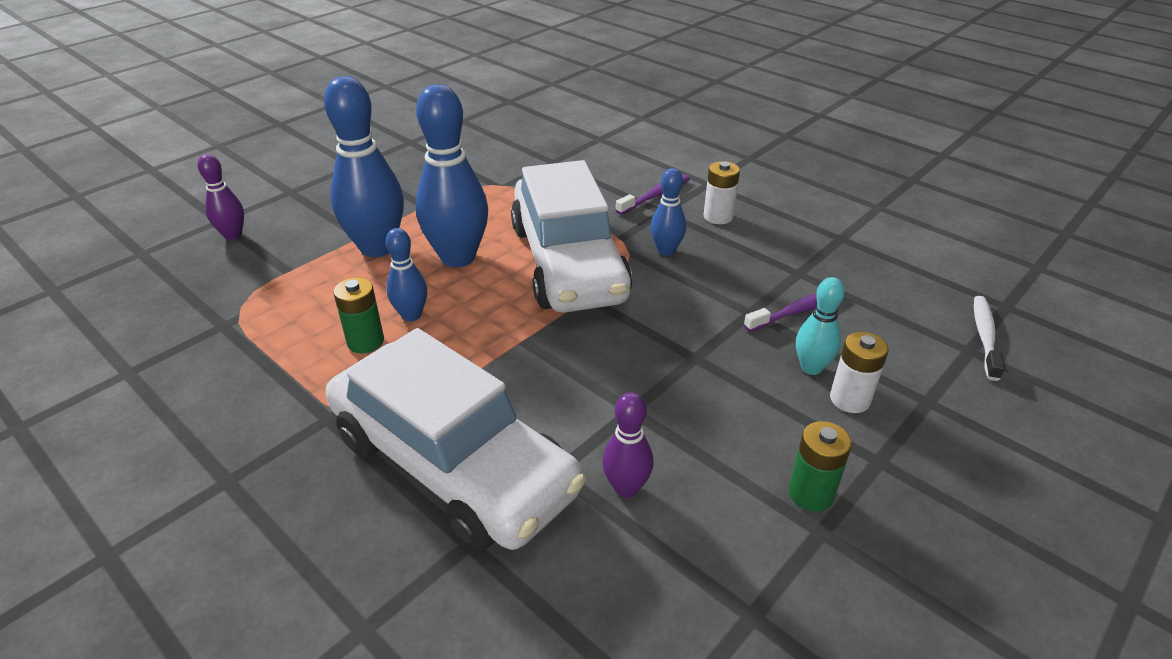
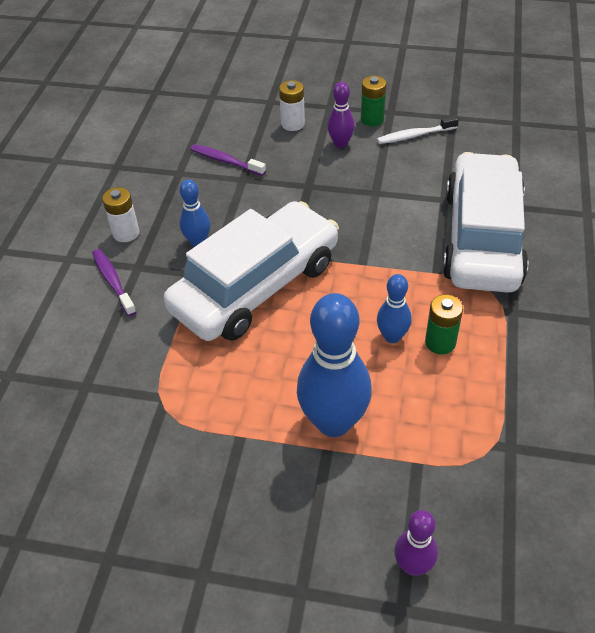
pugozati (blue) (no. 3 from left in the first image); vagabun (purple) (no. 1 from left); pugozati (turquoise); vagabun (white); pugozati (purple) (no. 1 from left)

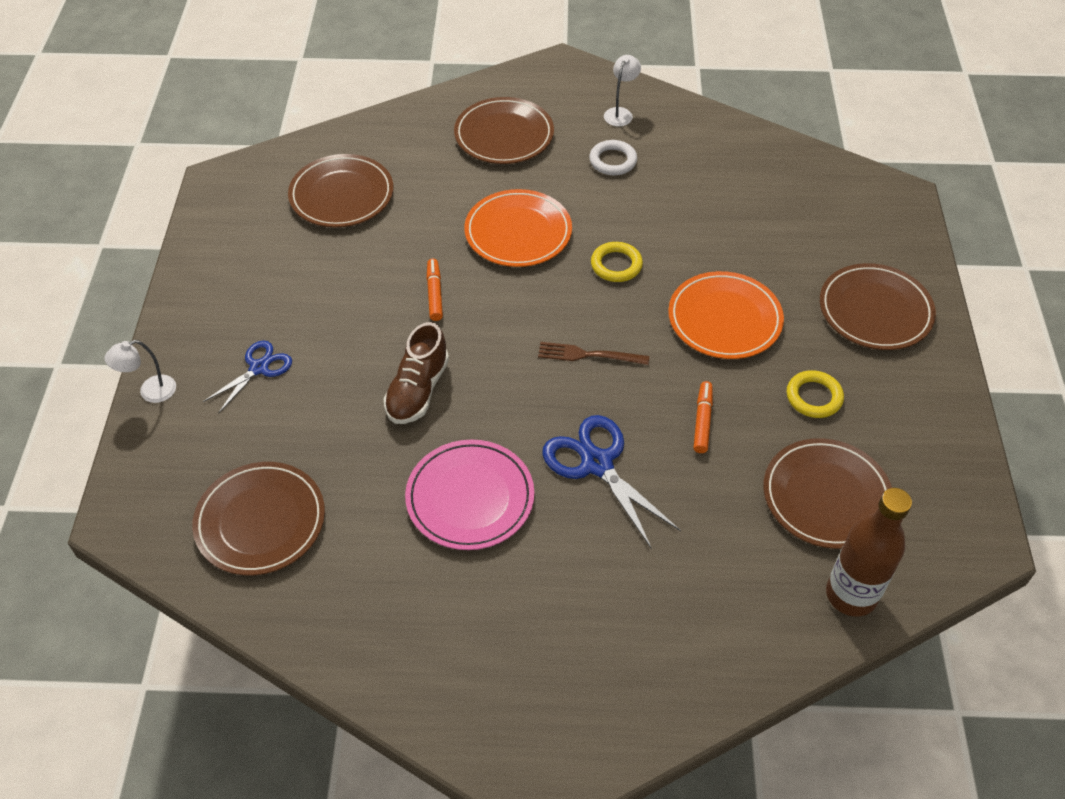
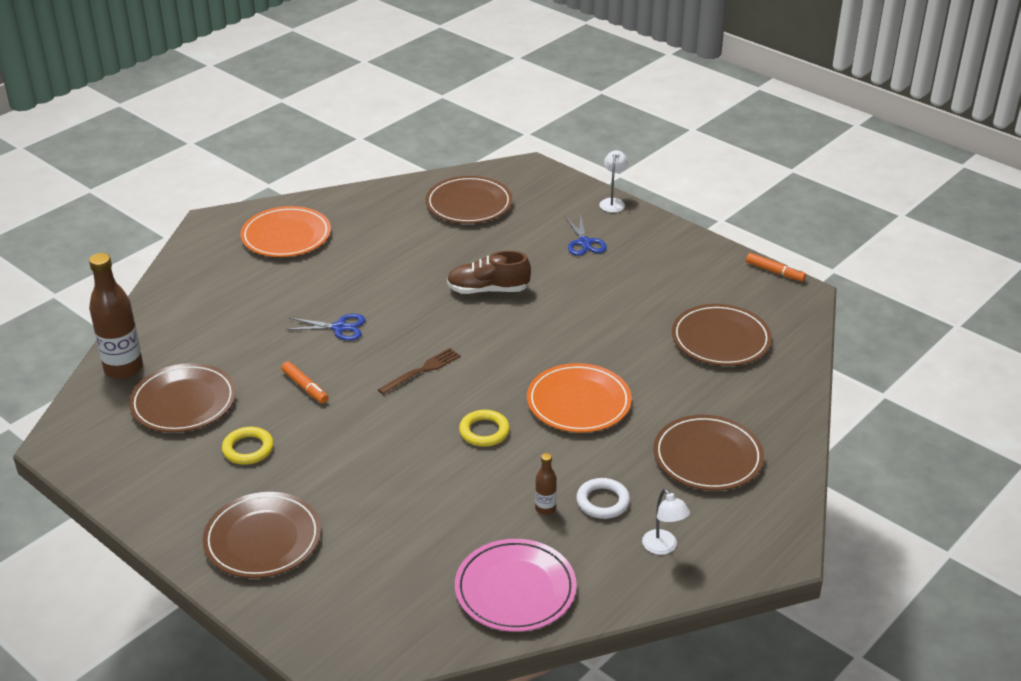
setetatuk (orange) (no. 2 from left); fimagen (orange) (no. 1 from left); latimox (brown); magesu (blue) (no. 1 from left); fimagen (pink); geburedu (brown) (no. 2 from left)

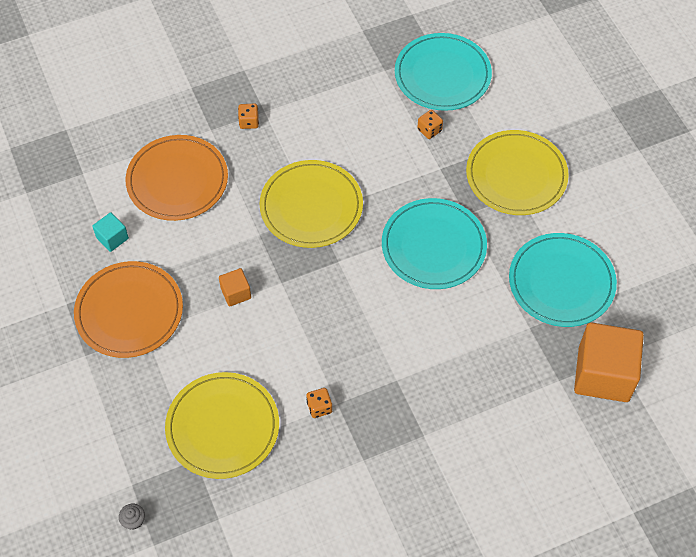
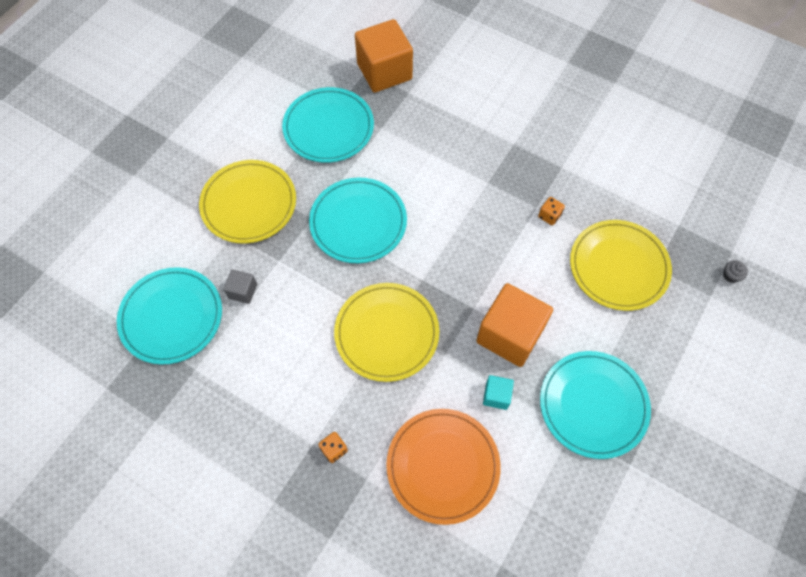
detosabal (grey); detosabal (turquoise); fimagen (turquoise) (no. 4 from left); detosabal (orange) (no. 2 from left)

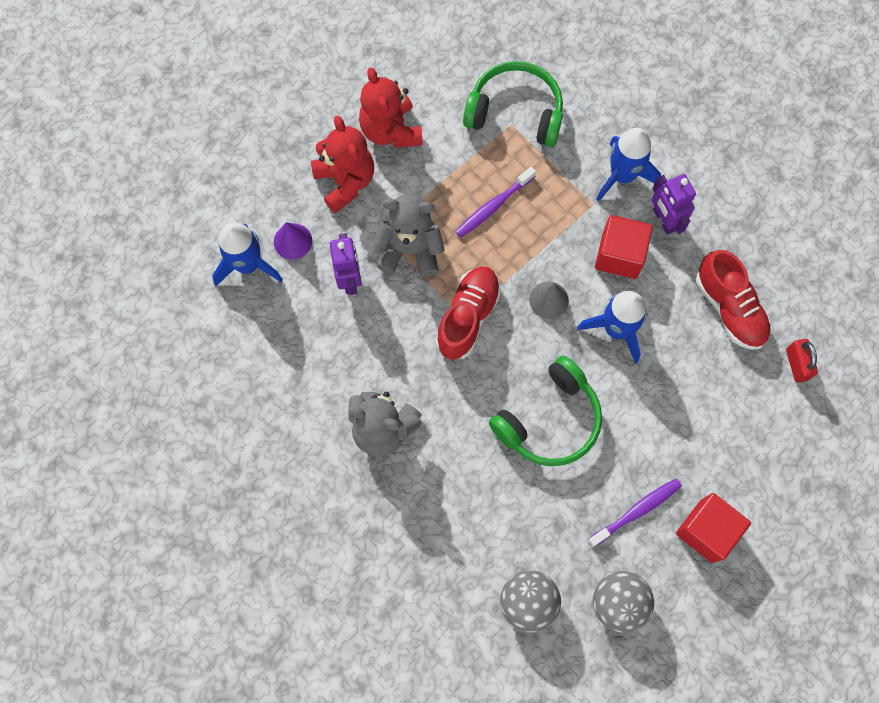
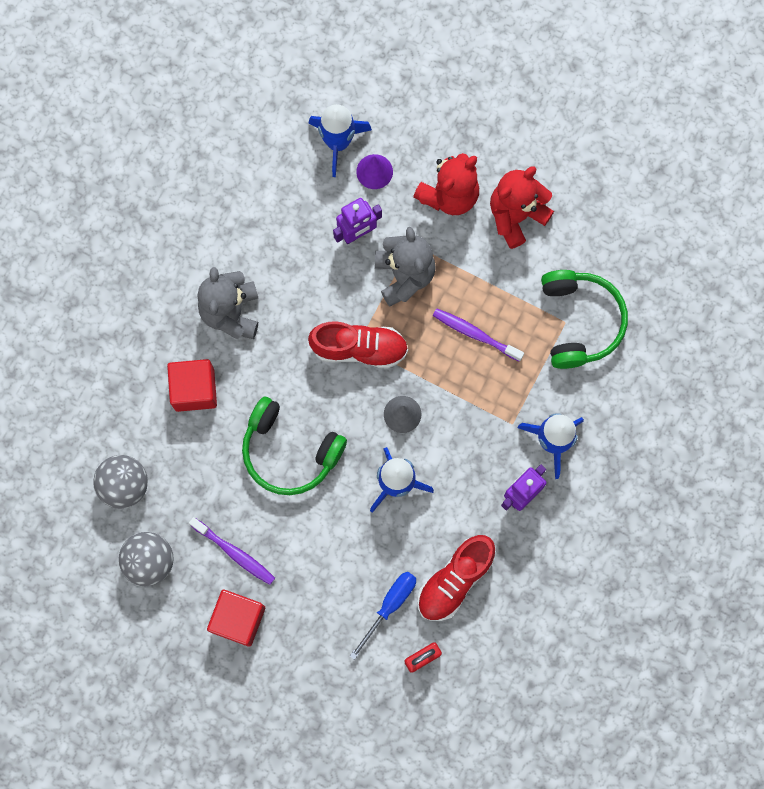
detosabal (red) (no. 1 from left); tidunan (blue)

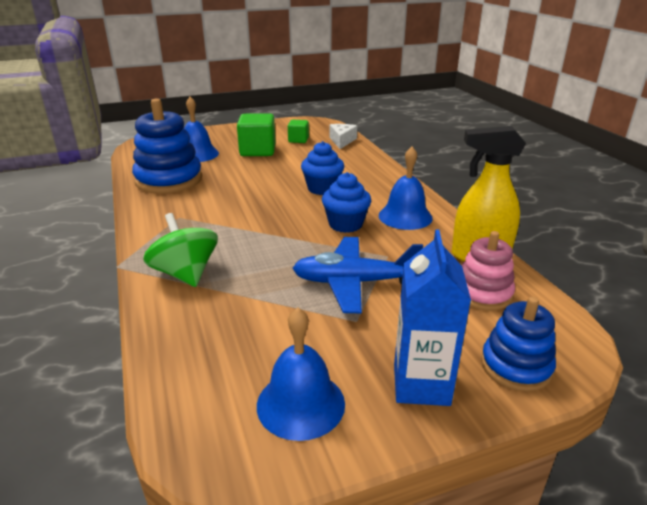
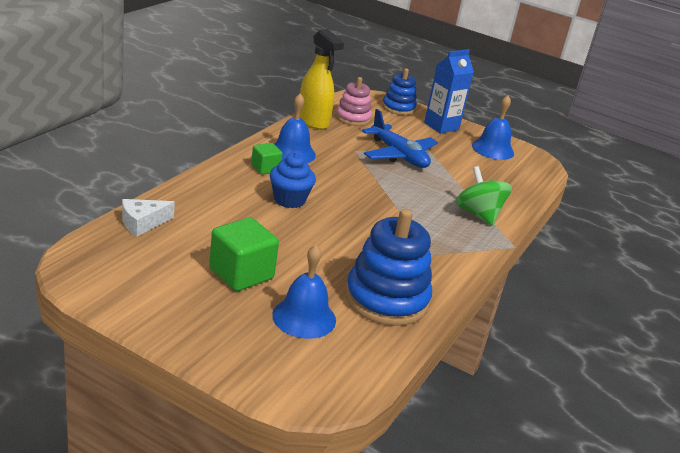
detosabal (green) (no. 2 from left); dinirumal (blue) (no. 2 from left in the first image); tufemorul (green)

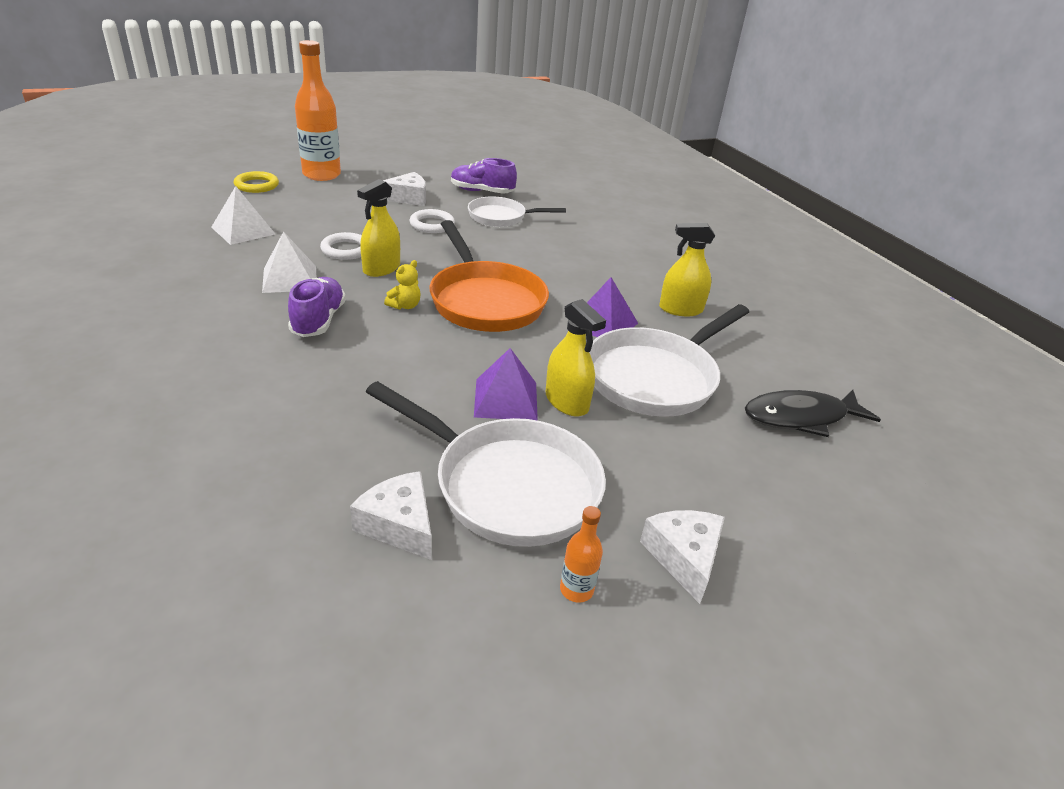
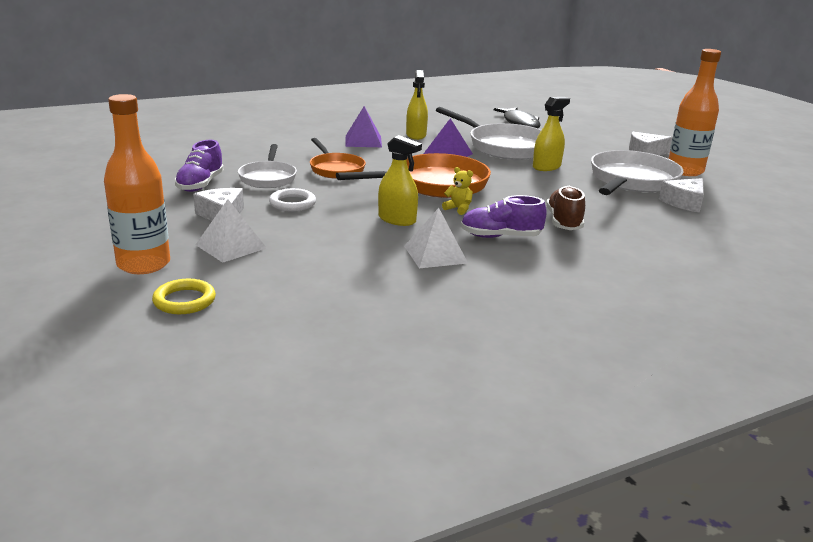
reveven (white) (no. 1 from left); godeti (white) (no. 1 from left in the first image); reveven (purple) (no. 1 from left); geburedu (orange) (no. 2 from left); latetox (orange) (no. 1 from left); latimox (brown)

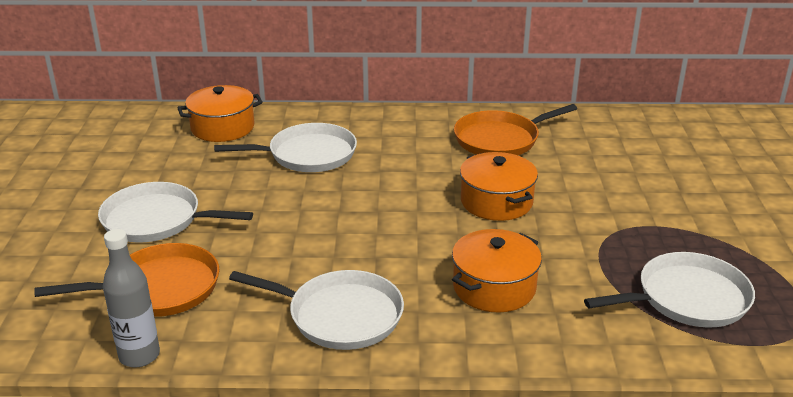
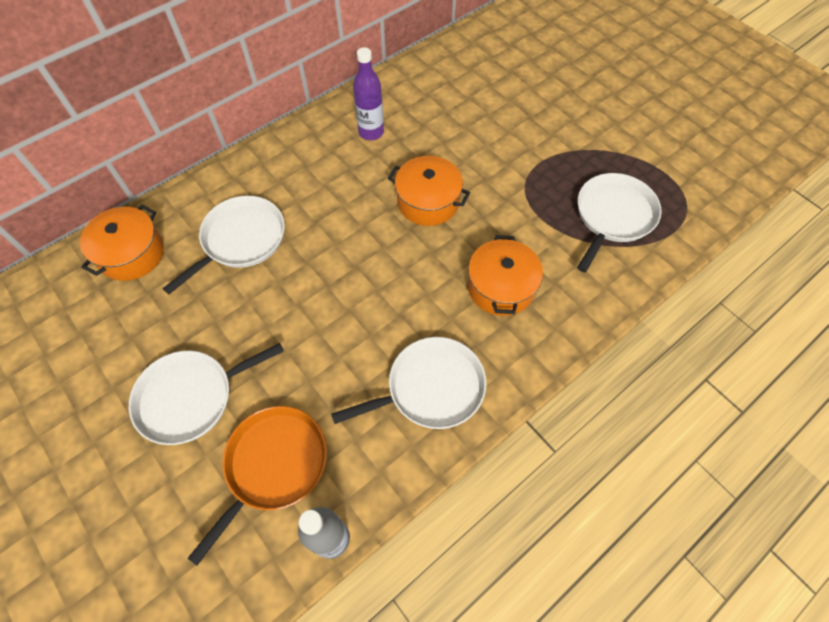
geburedu (purple)

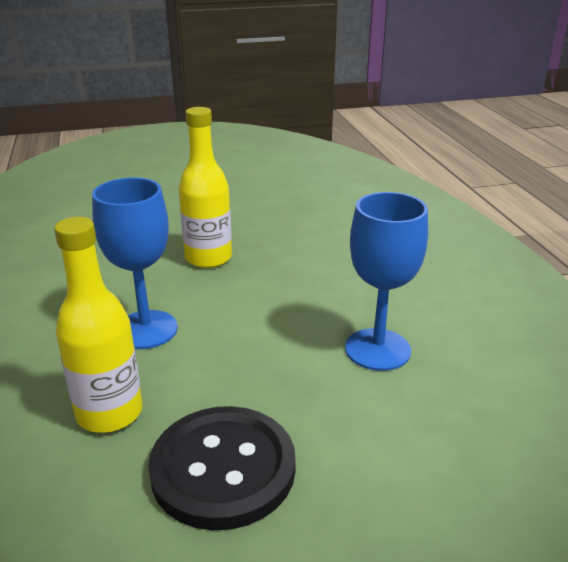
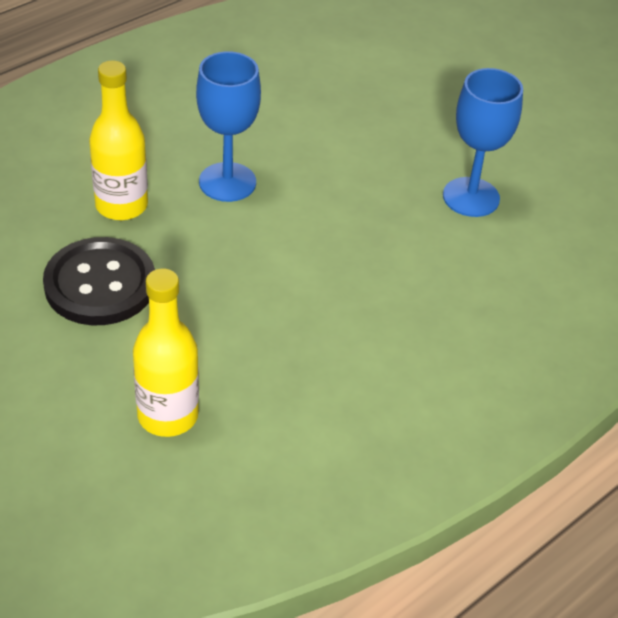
geburedu (yellow) (no. 2 from left); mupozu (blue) (no. 2 from left)

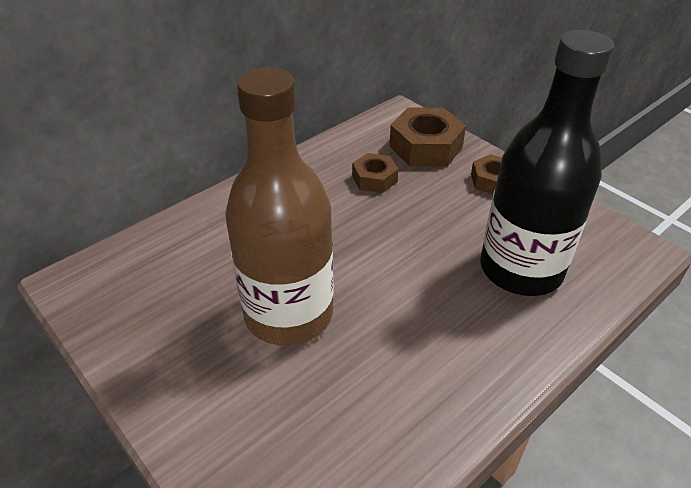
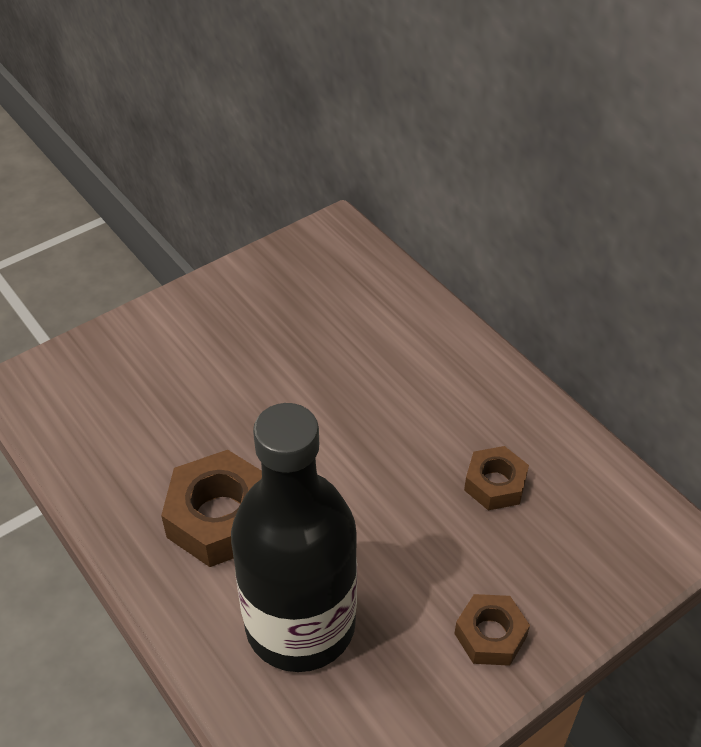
geburedu (brown); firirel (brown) (no. 1 from left)

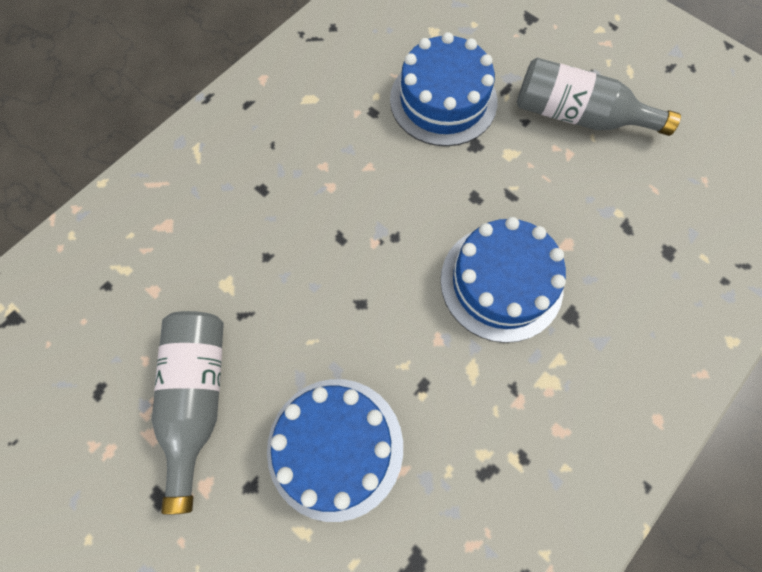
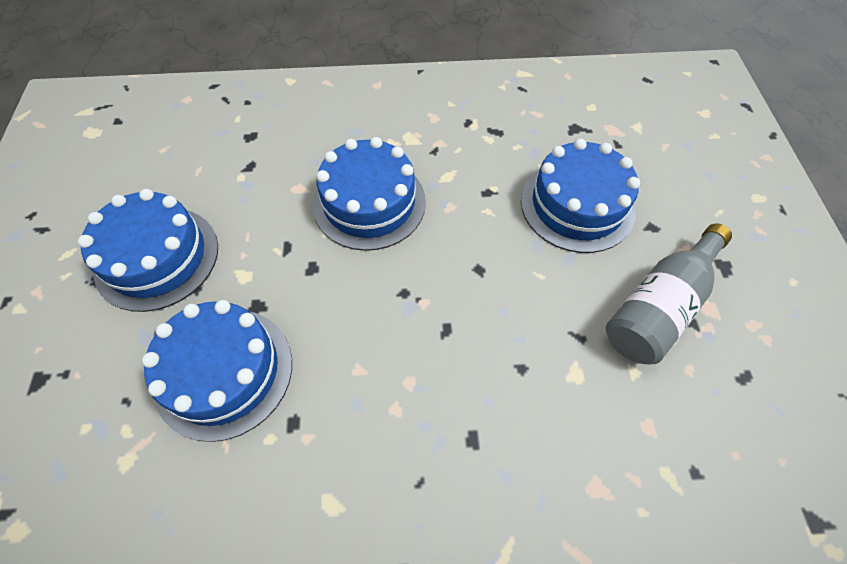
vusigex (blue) (no. 1 from left)

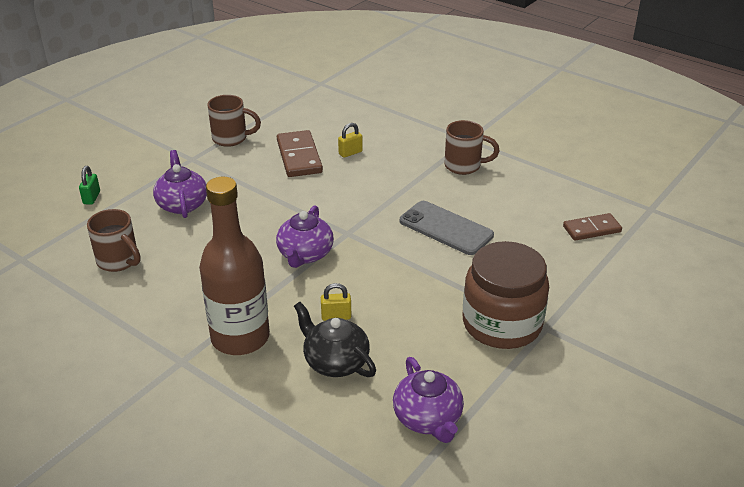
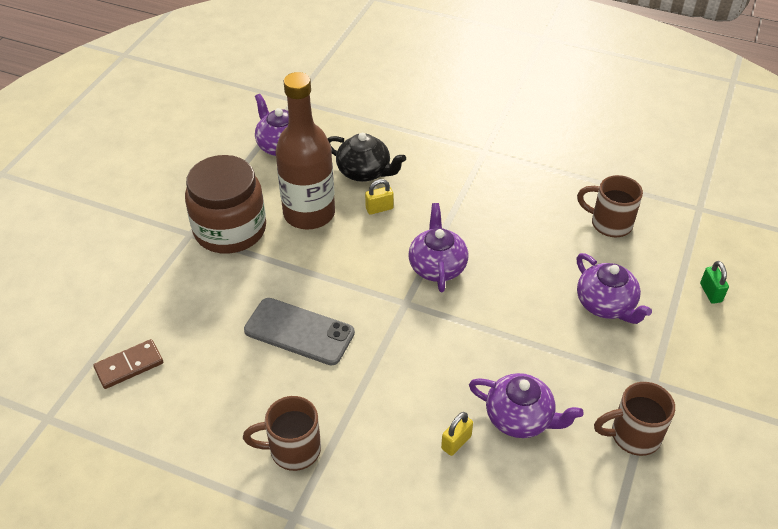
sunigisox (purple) (no. 3 from left); geburedu (brown)

